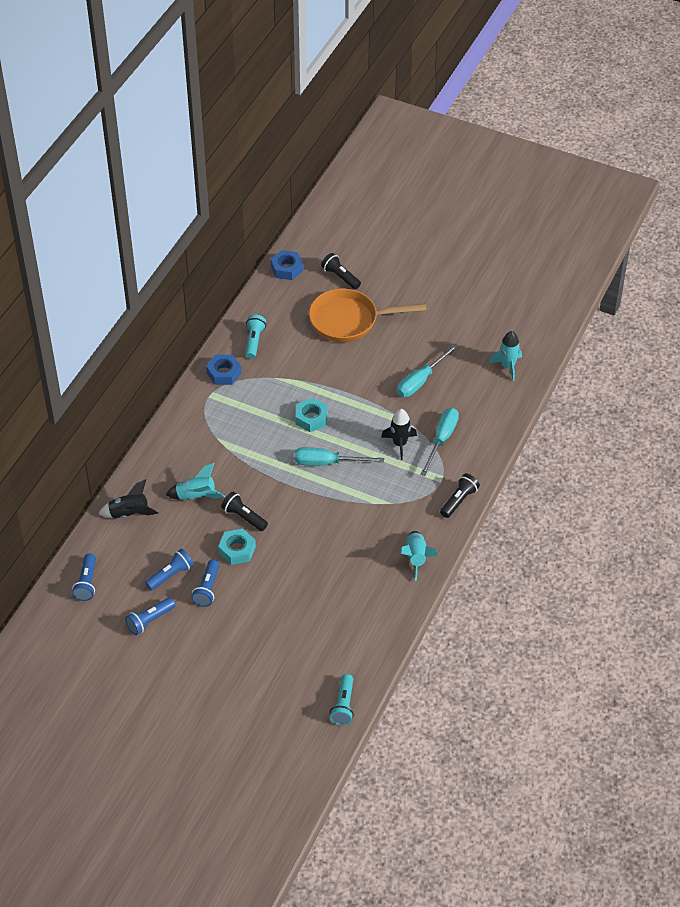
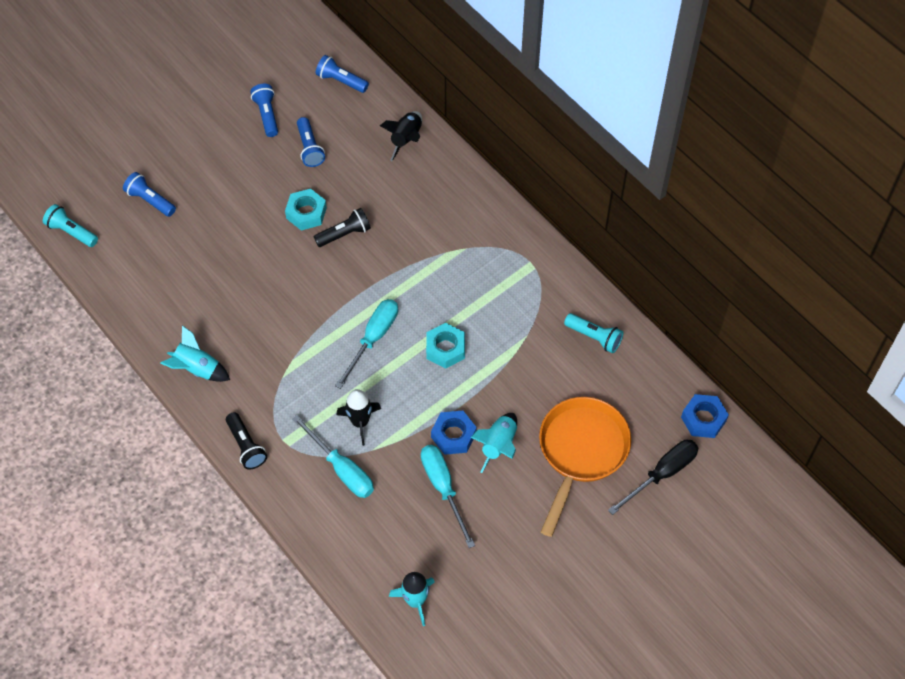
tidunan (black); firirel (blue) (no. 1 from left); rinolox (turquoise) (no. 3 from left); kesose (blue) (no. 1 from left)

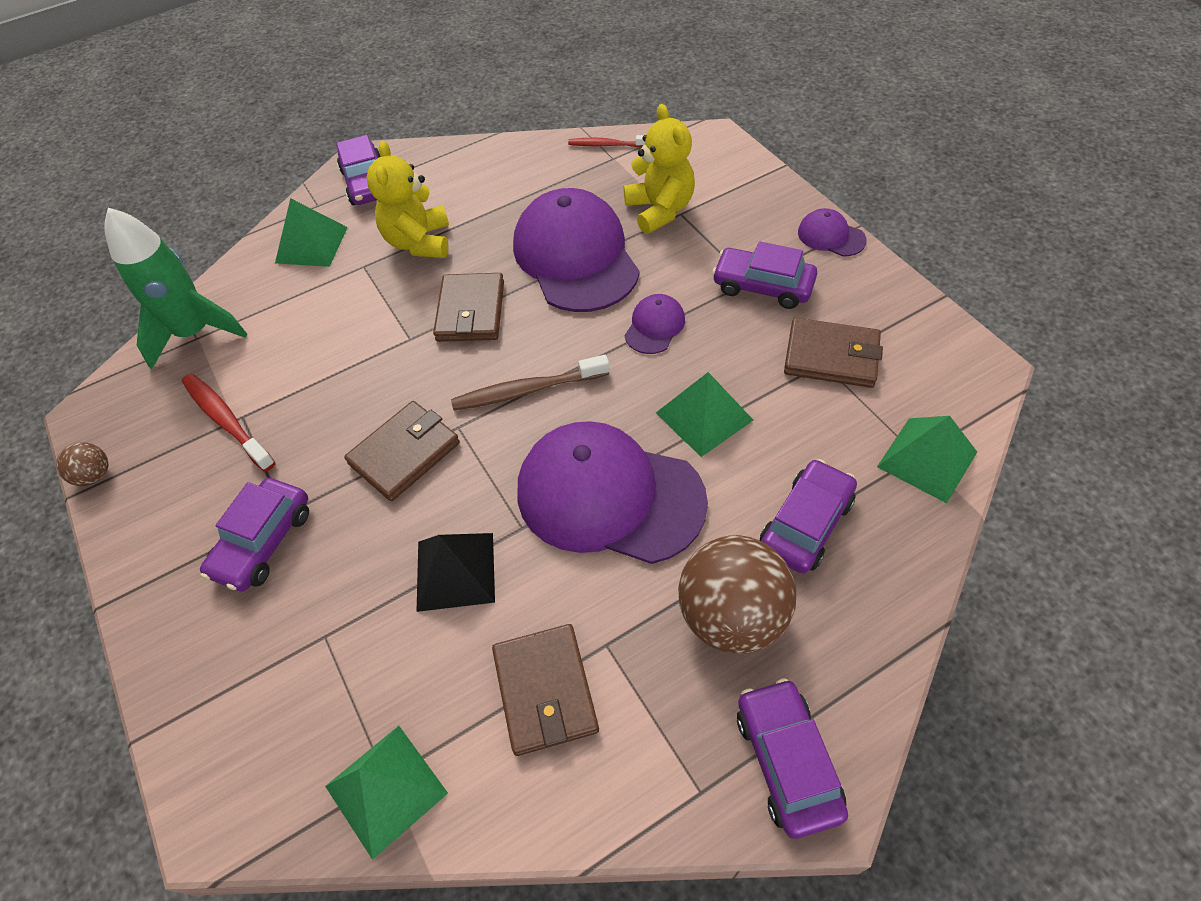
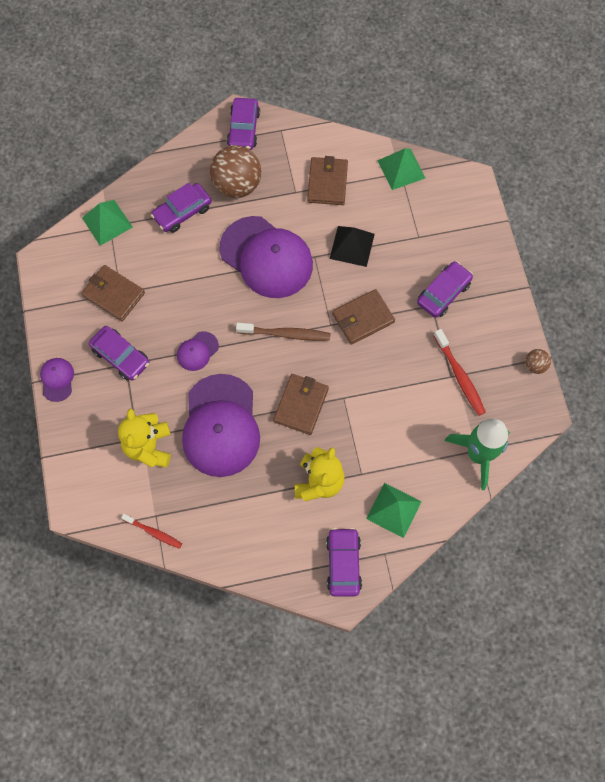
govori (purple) (no. 1 from left); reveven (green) (no. 3 from left in the first image)

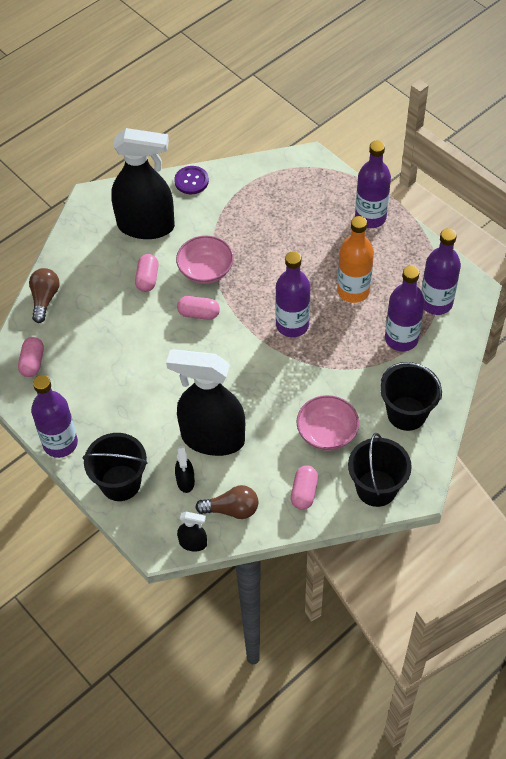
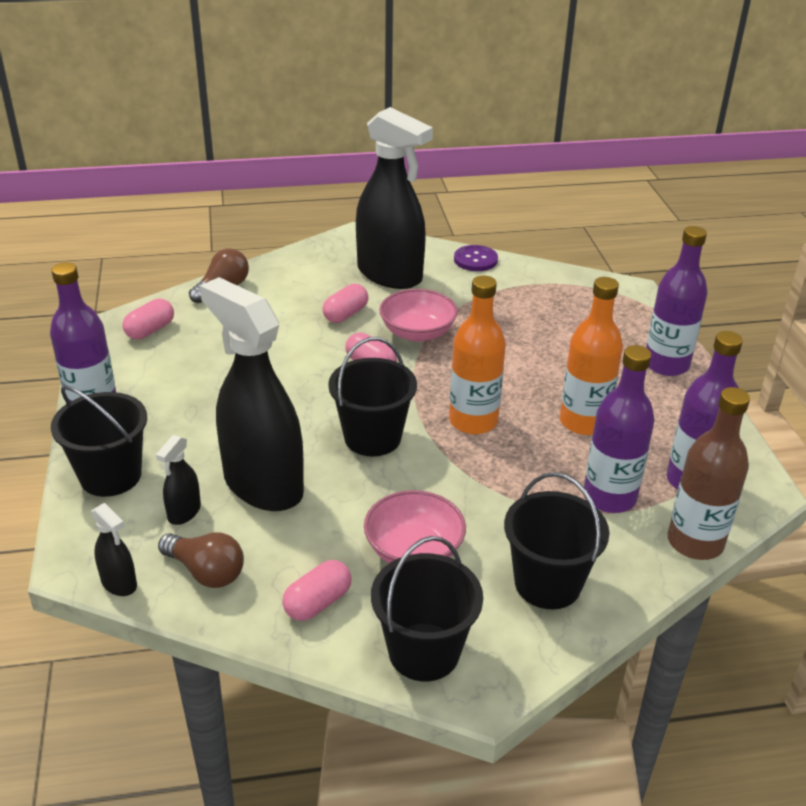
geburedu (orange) (no. 1 from left); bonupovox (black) (no. 2 from left); geburedu (brown)

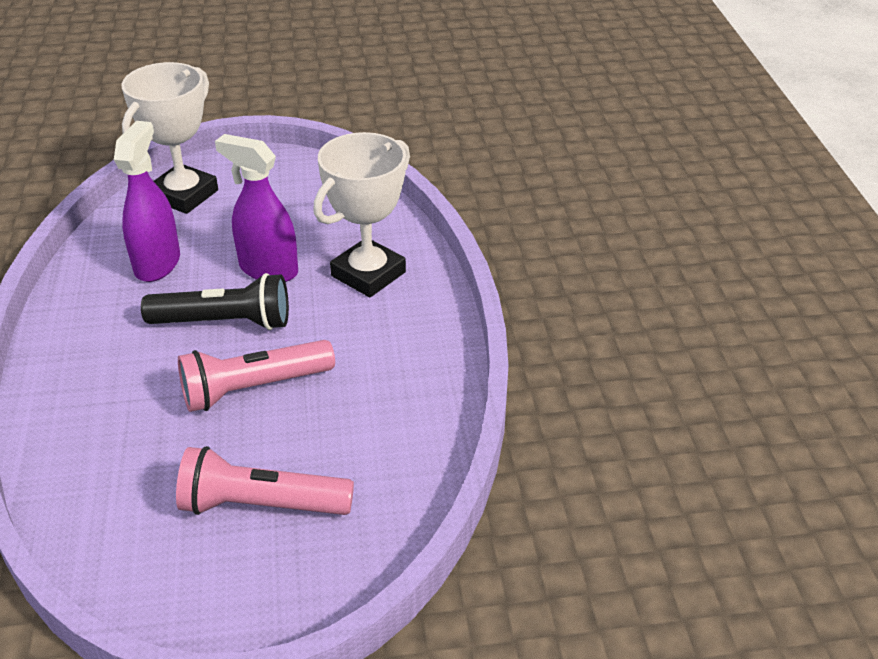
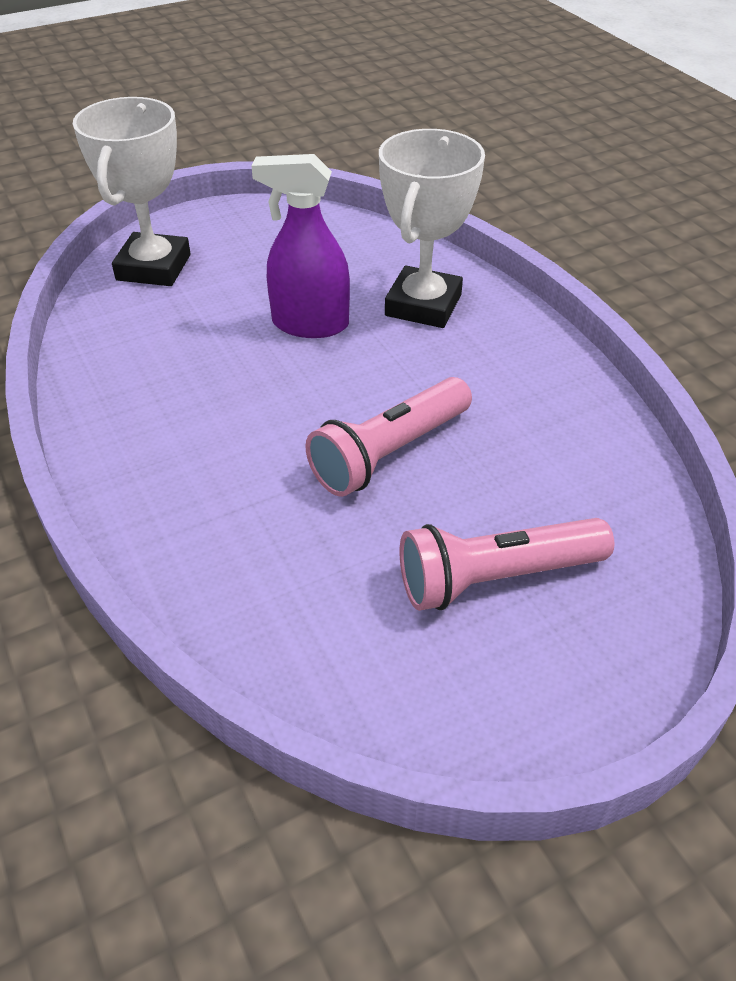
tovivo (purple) (no. 1 from left in the first image); kesose (black)

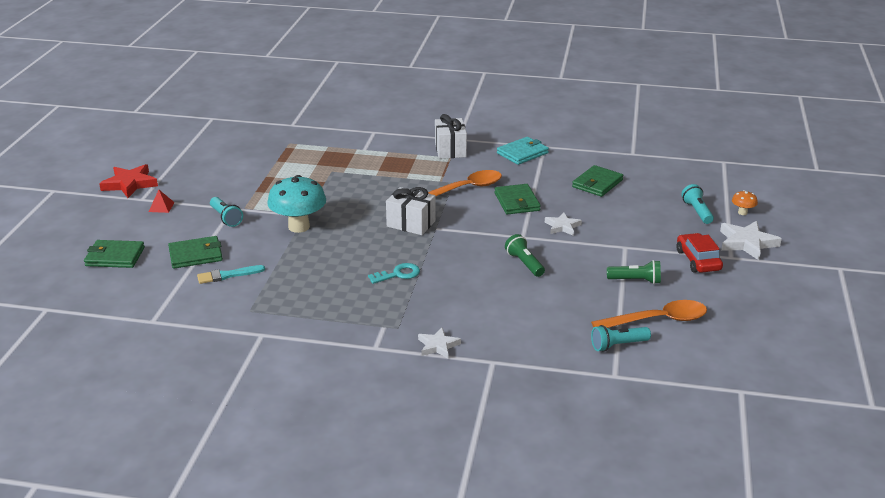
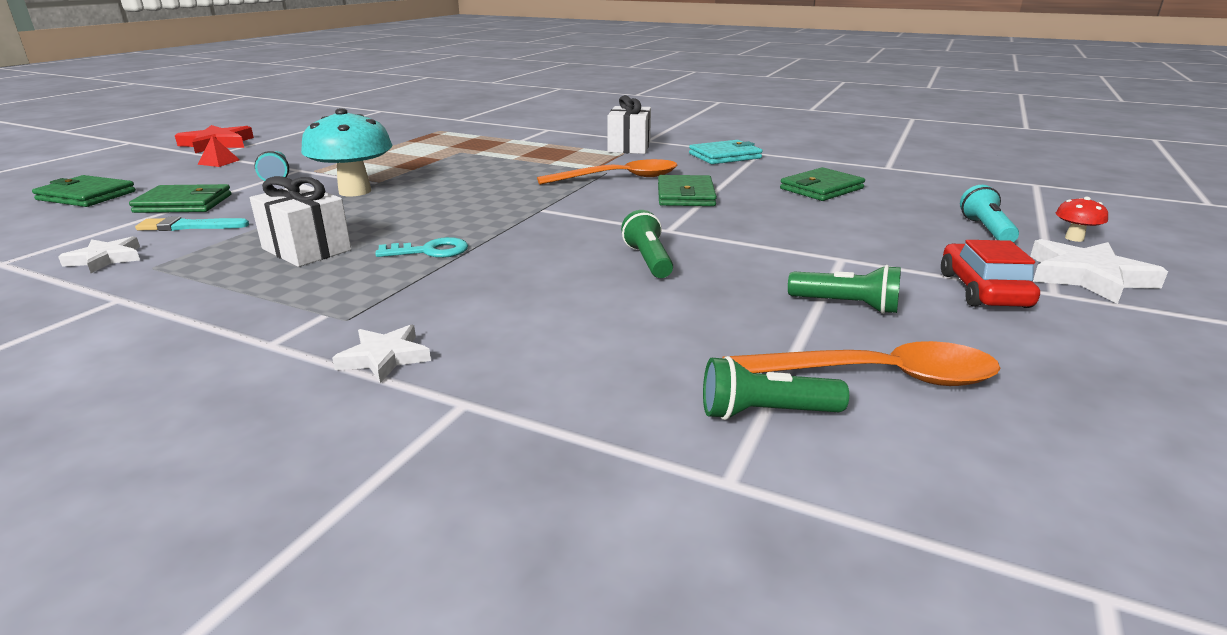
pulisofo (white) (no. 1 from left); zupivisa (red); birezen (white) (no. 1 from left); kesose (green) (no. 2 from left)

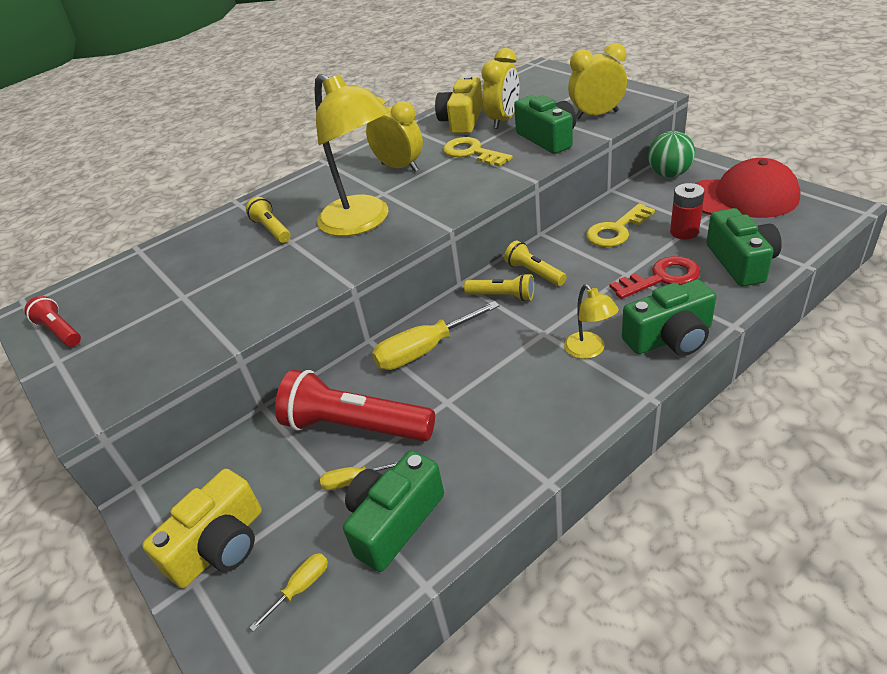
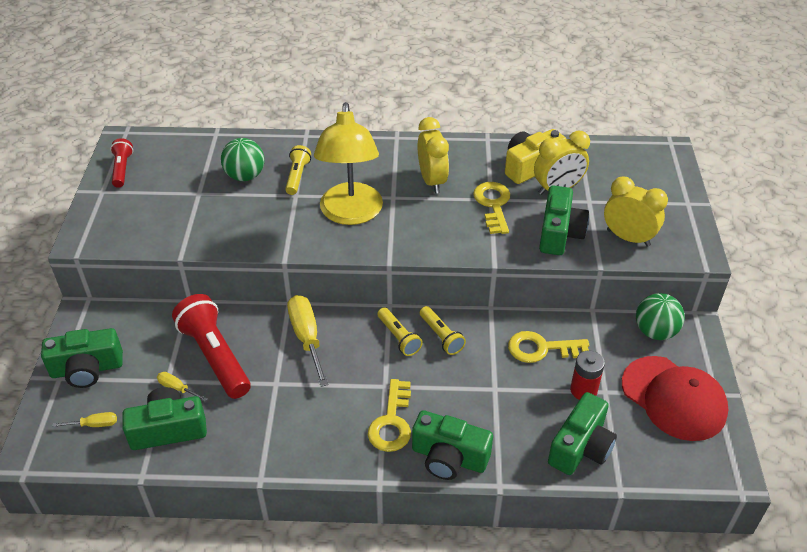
kesose (yellow) (no. 3 from left); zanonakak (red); zanonakak (yellow) (no. 1 from left); tidunan (yellow) (no. 3 from left); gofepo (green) (no. 1 from left); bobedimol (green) (no. 1 from left)

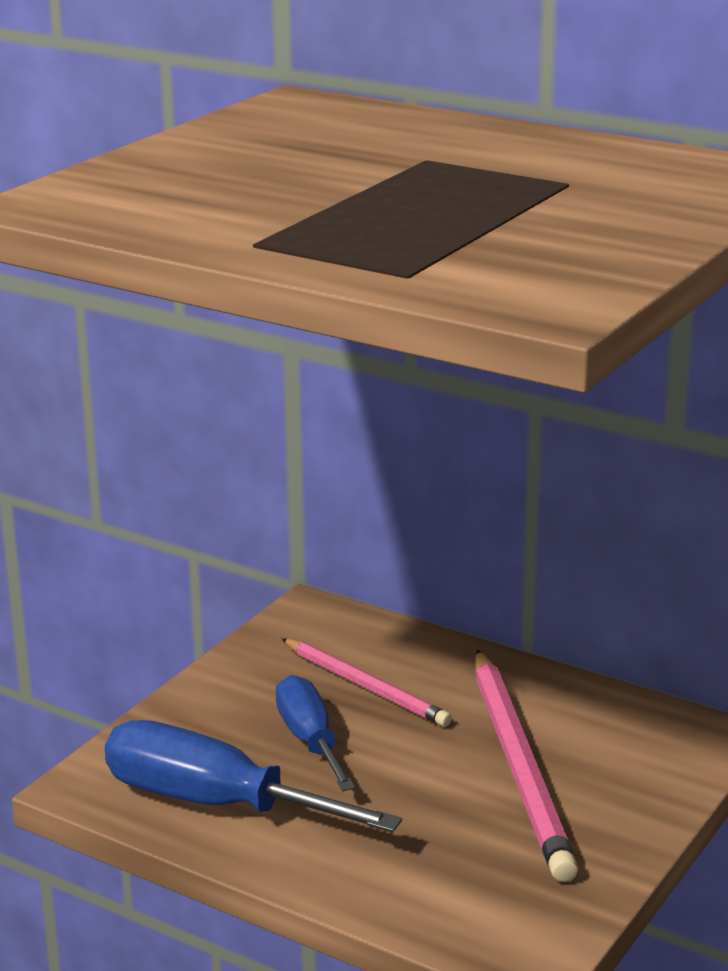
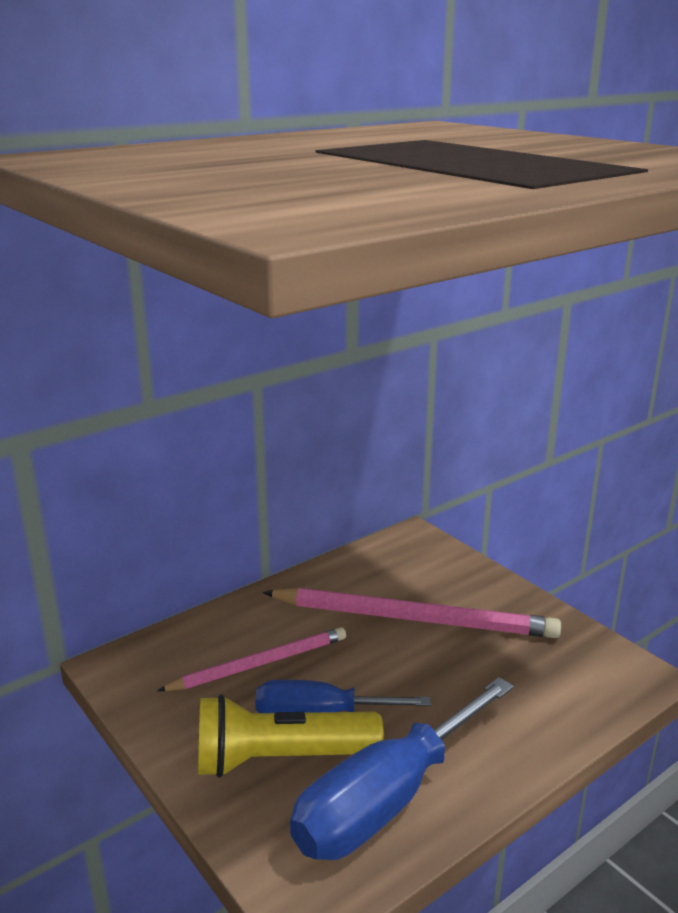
kesose (yellow)

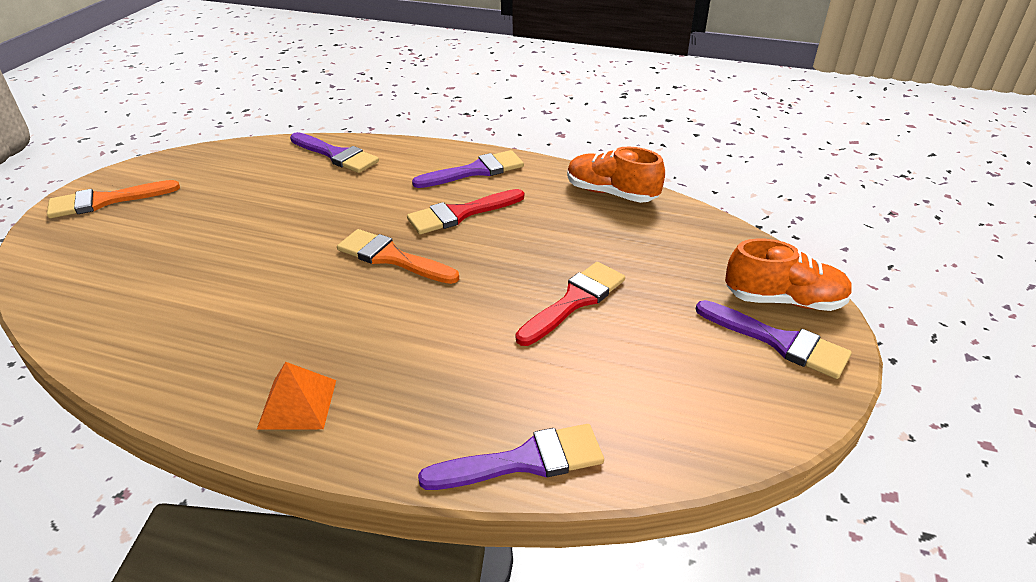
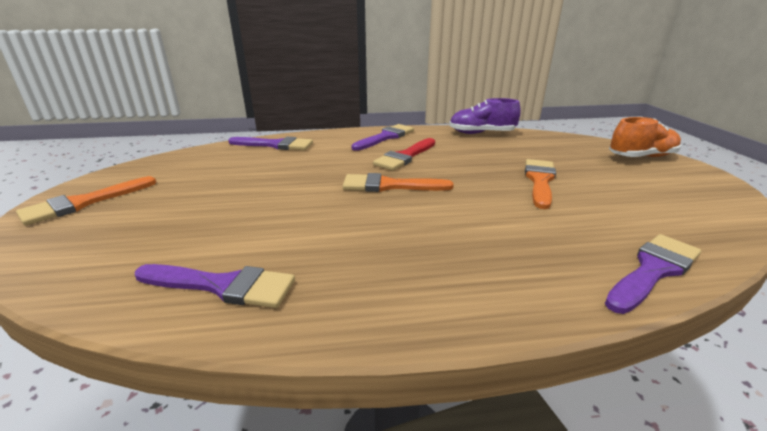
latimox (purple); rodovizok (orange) (no. 3 from left); rodovizok (purple) (no. 1 from left); reveven (orange)

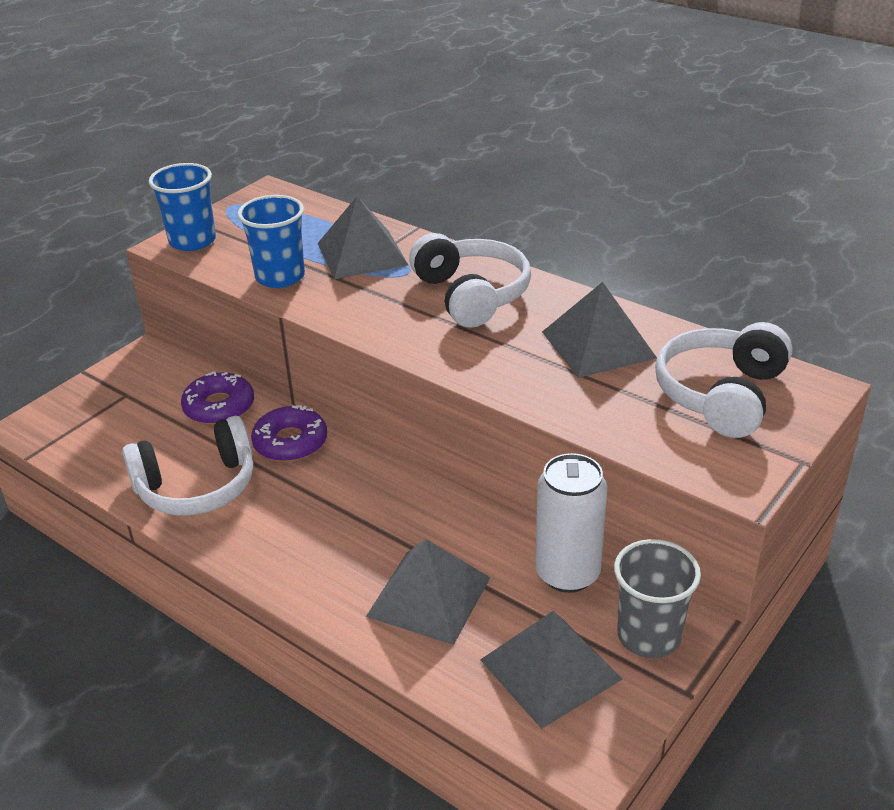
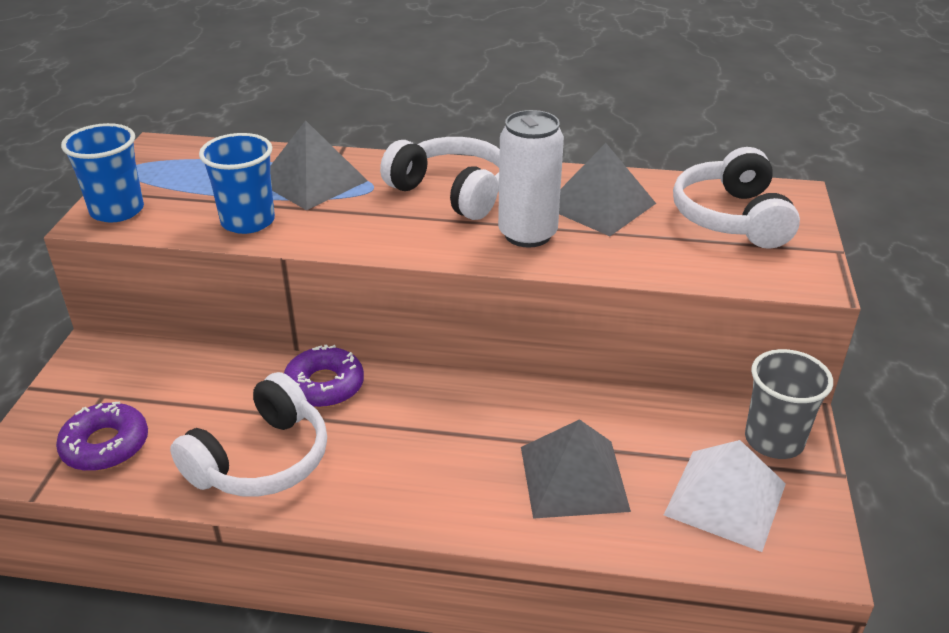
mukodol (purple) (no. 1 from left); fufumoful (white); reveven (white)

